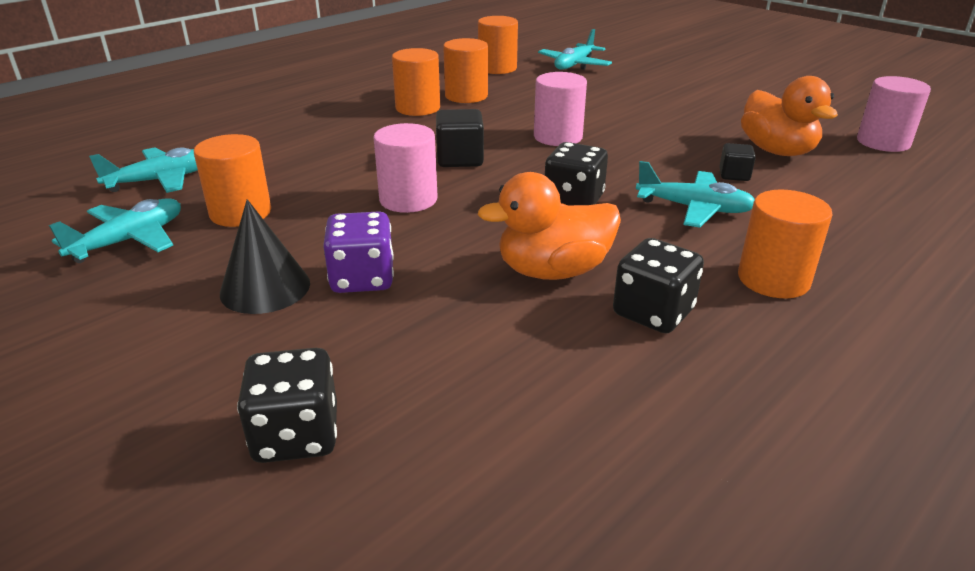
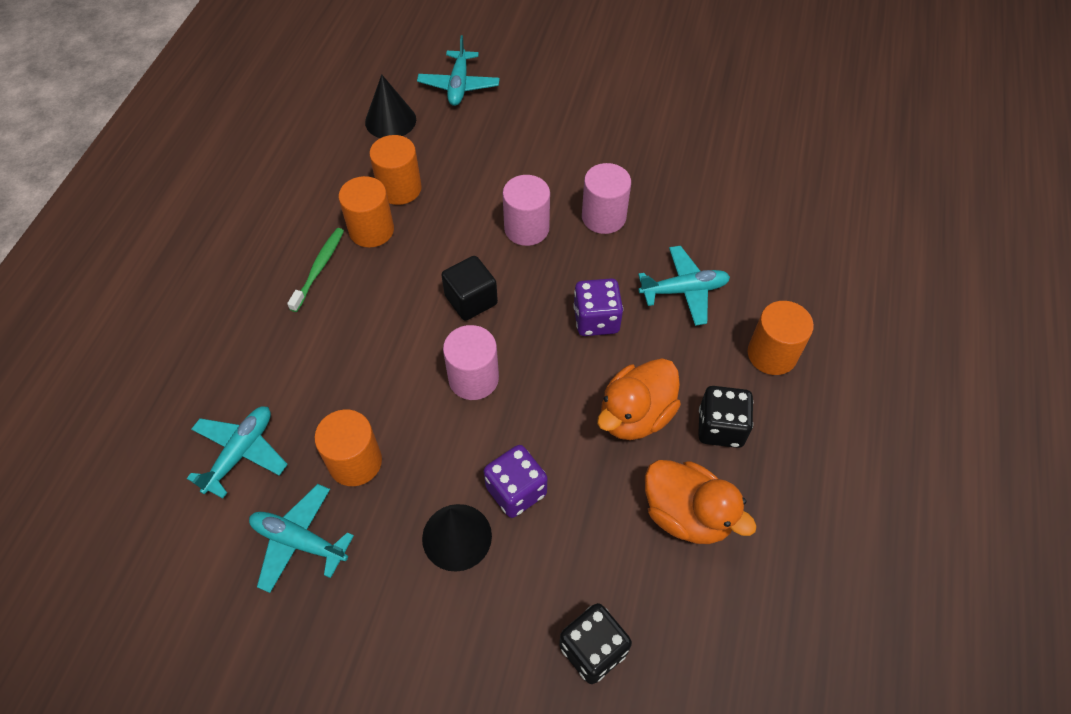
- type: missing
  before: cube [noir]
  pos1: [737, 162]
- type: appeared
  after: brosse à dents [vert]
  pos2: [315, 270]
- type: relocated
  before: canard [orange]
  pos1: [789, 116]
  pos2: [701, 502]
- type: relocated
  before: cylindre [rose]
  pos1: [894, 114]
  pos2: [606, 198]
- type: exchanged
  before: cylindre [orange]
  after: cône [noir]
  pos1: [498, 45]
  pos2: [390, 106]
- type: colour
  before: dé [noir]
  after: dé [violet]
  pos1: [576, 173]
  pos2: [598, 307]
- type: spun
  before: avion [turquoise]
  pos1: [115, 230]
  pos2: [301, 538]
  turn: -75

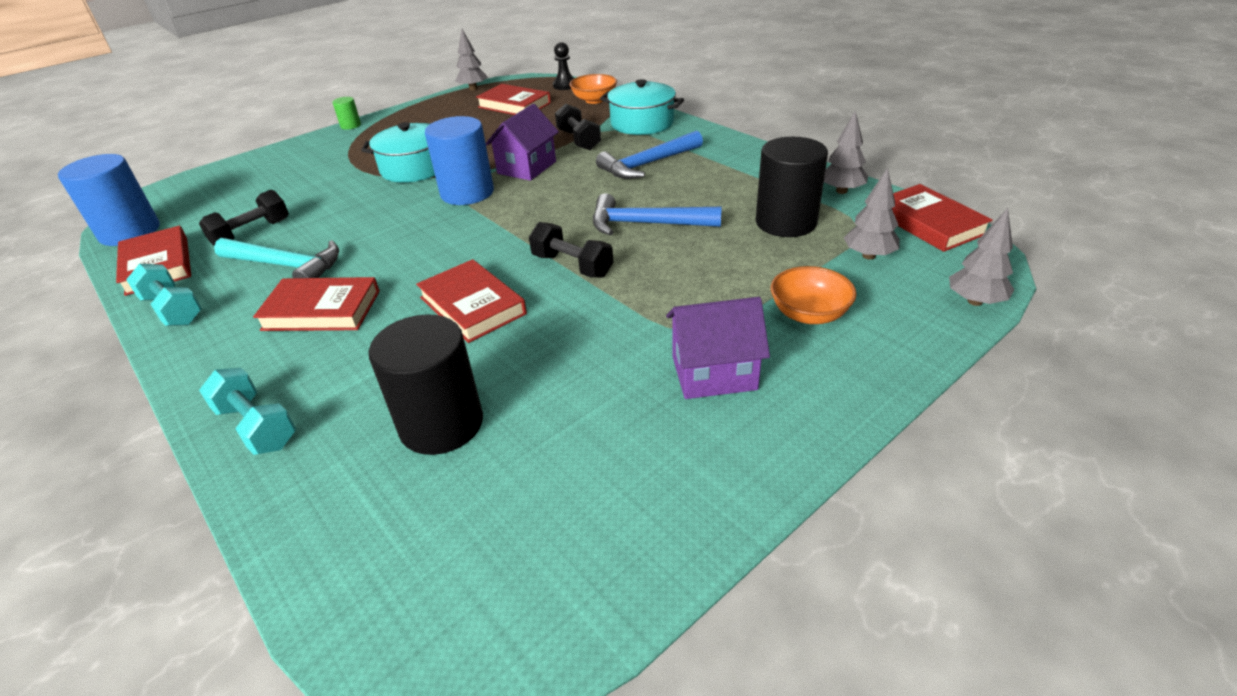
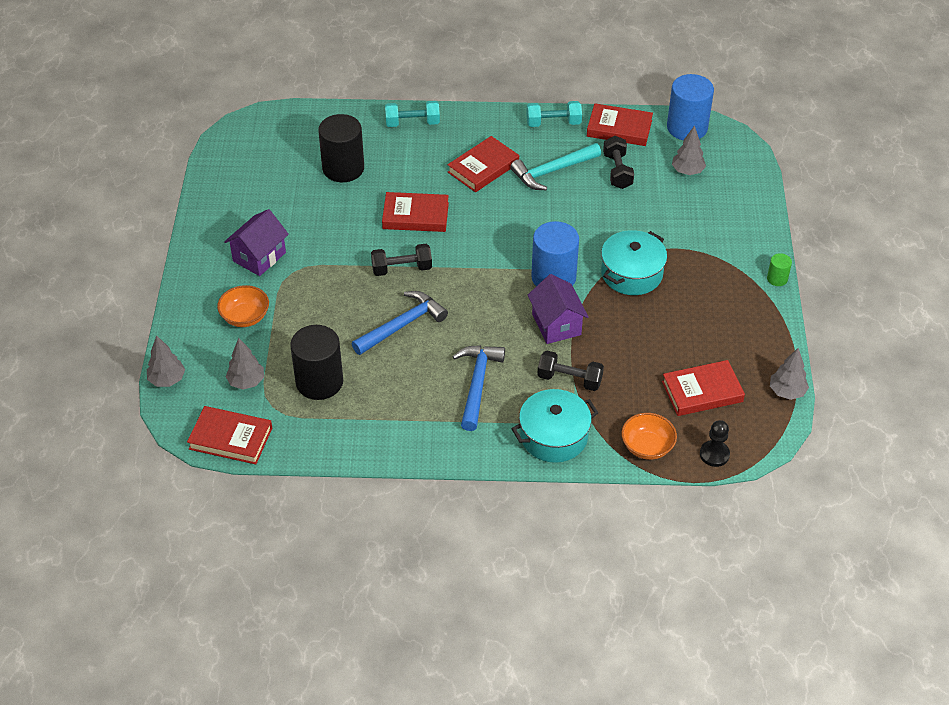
- type: relocated
  before: arbre [gris]
  pos1: [846, 152]
  pos2: [689, 150]

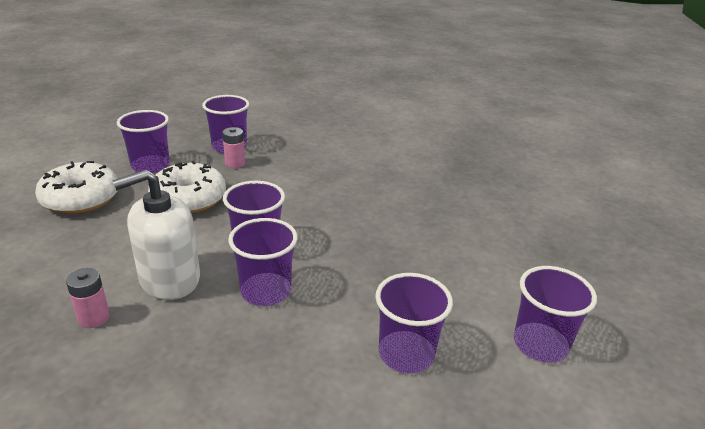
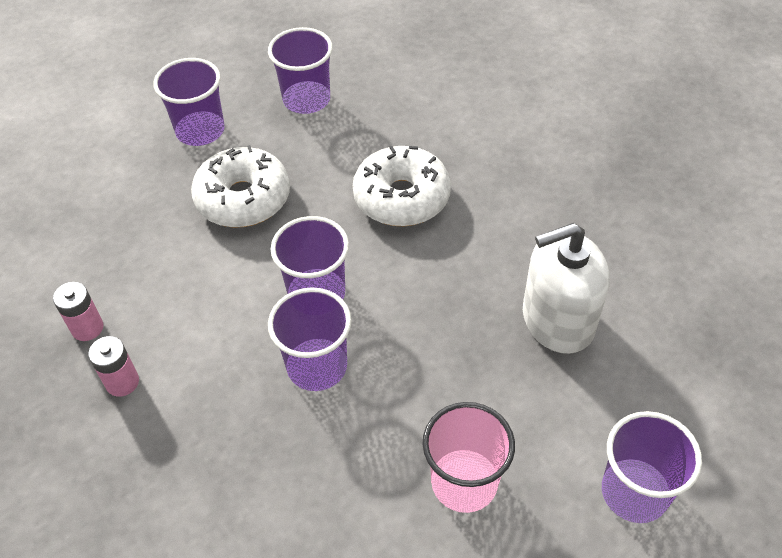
- type: relocated
  before: beignet [blanc]
  pos1: [76, 187]
  pos2: [402, 186]
- type: relocated
  before: distributeur de savon [blanc]
  pos1: [156, 234]
  pos2: [566, 288]
- type: relocated
  before: pile [rose]
  pos1: [233, 147]
  pos2: [78, 311]
- type: colour
  before: gobelet [violet]
  after: gobelet [rose]
  pos1: [414, 323]
  pos2: [468, 457]

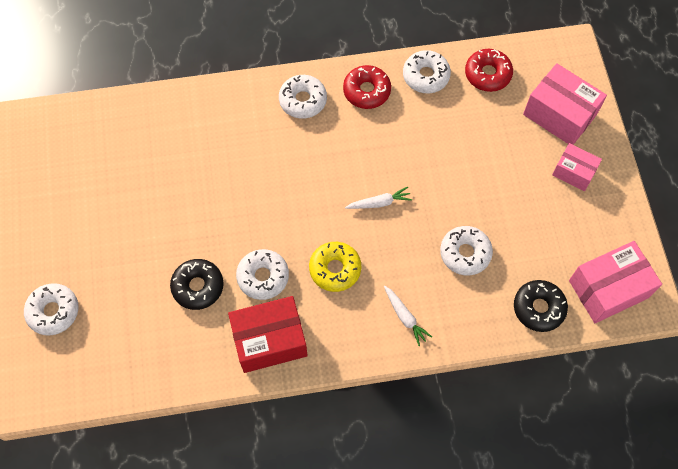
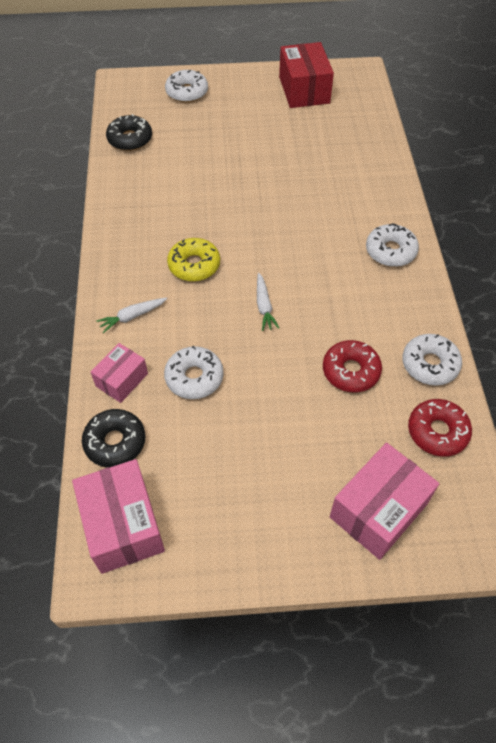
- type: missing
  before: beignet [blanc]
  pos1: [262, 274]
- type: relocated
  before: beignet [noir]
  pos1: [197, 284]
  pos2: [129, 132]
- type: relocated
  before: boîte [rouge]
  pos1: [268, 334]
  pos2: [306, 75]
- type: relocated
  before: beignet [rouge]
  pos1: [367, 87]
  pos2: [352, 366]
- type: relocated
  before: boîte [rose]
  pos1: [577, 167]
  pos2: [119, 373]

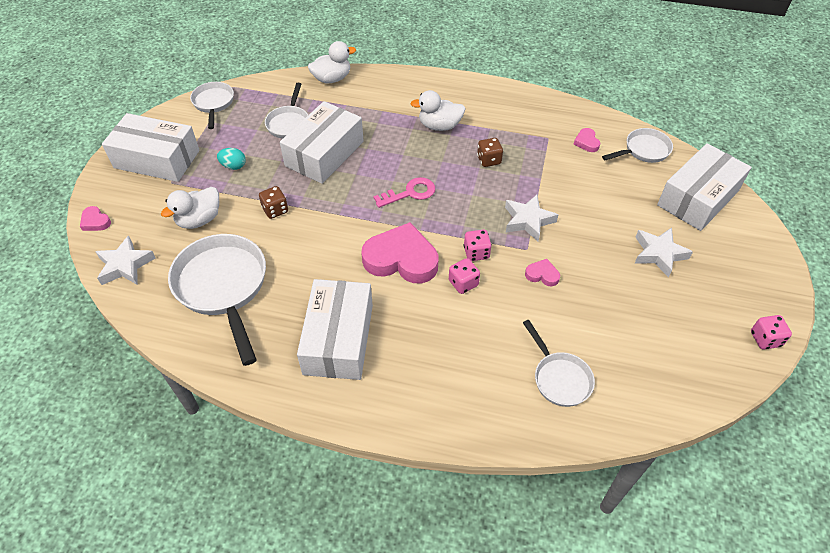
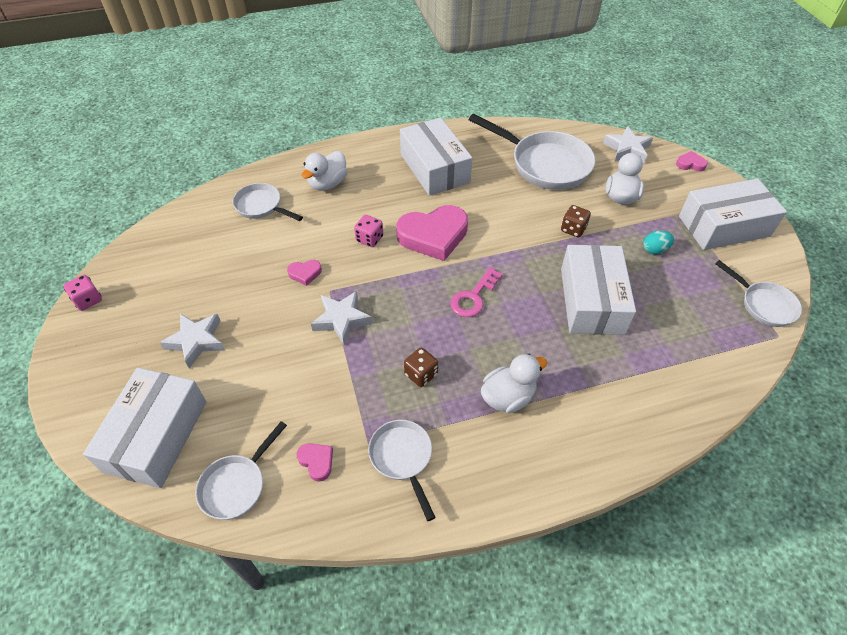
- type: missing
  before: dé [rose]
  pos1: [478, 245]
- type: relocated
  before: poêle [blanc]
  pos1: [286, 111]
  pos2: [402, 470]
- type: relocated
  before: canard [blanc]
  pos1: [332, 62]
  pos2: [324, 171]

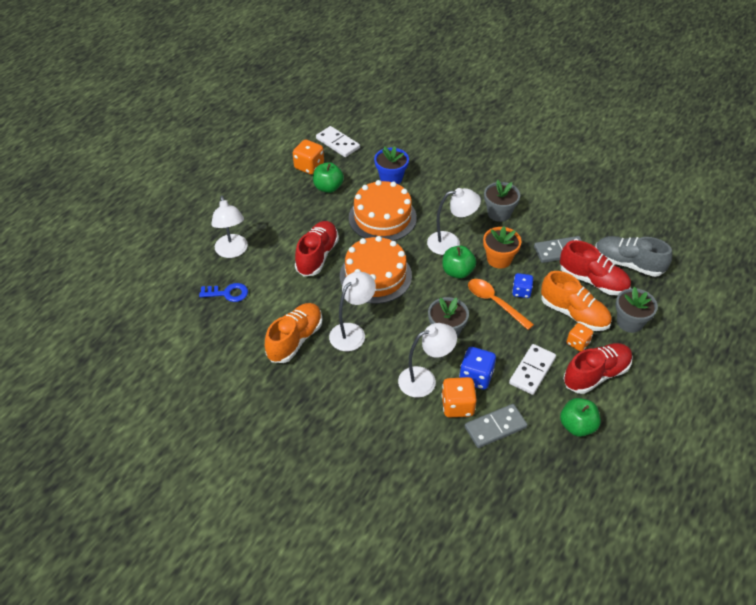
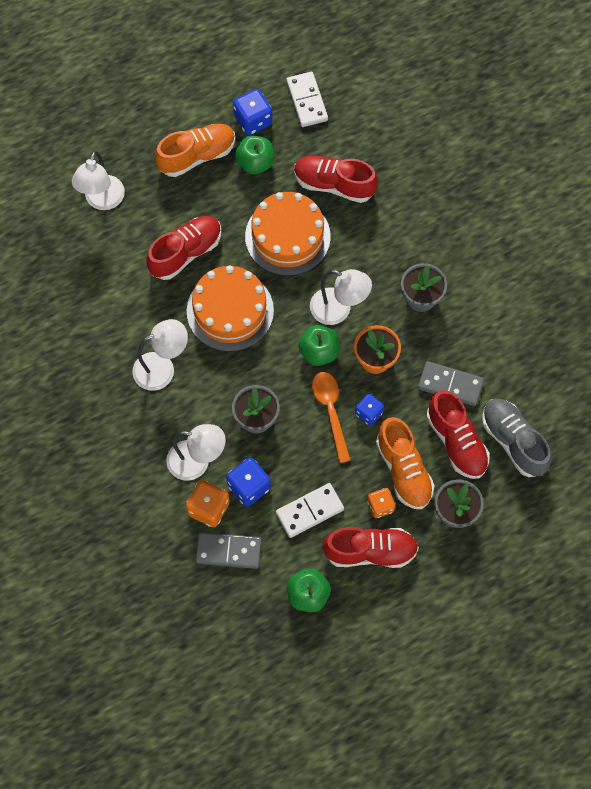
- type: missing
  before: clé [bleu]
  pos1: [223, 292]
- type: relocated
  before: chaussure [orange]
  pos1: [294, 333]
  pos2: [195, 150]
- type: exchanged
  before: pot de fleurs [bleu]
  after: chaussure [rouge]
  pos1: [391, 165]
  pos2: [336, 179]
- type: colour
  before: dé [orange]
  after: dé [bleu]
  pos1: [308, 157]
  pos2: [252, 112]

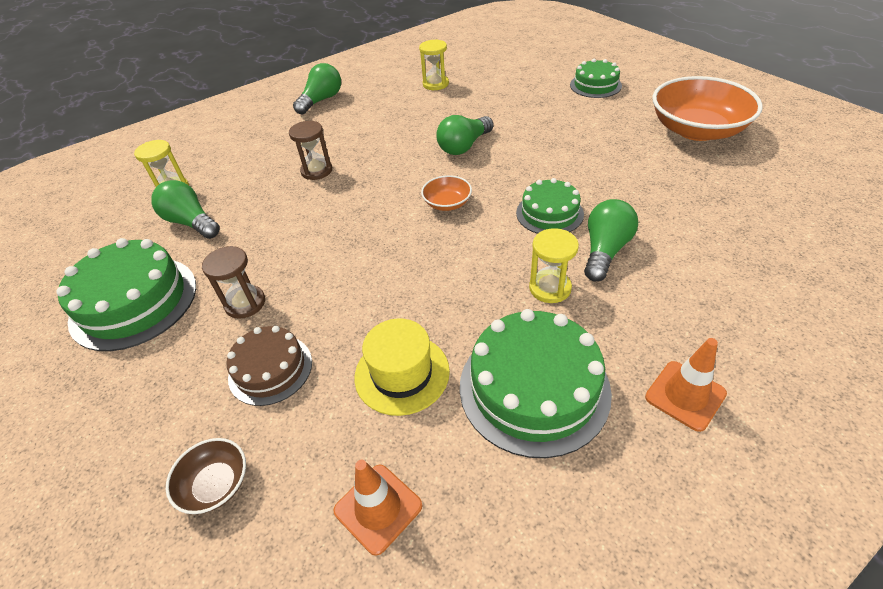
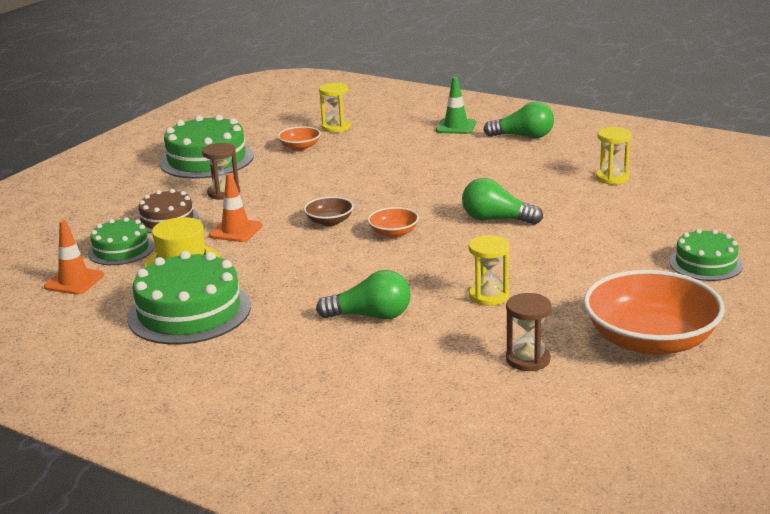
- type: appeared
  after: cône de chantier [vert]
  pos2: [456, 105]
- type: relocated
  before: bol [marron]
  pos1: [206, 476]
  pos2: [329, 211]
- type: relocated
  before: sablier [marron]
  pos1: [310, 150]
  pos2: [529, 332]
- type: relocated
  before: gâteau [vert]
  pos1: [550, 206]
  pos2: [121, 241]
- type: relocated
  before: sablier [jaune]
  pos1: [554, 265]
  pos2: [489, 270]
- type: relocated
  before: cône de chantier [orange]
  pos1: [686, 385]
  pos2: [236, 207]
- type: exchanged
  before: ampoule [vert]
  after: bol [orange]
  pos1: [185, 209]
  pos2: [299, 138]

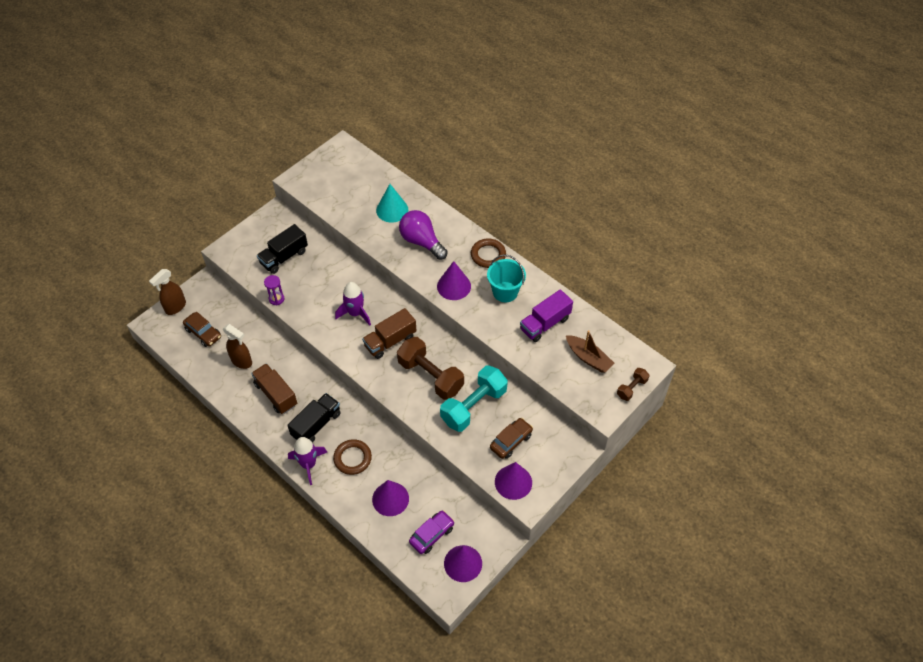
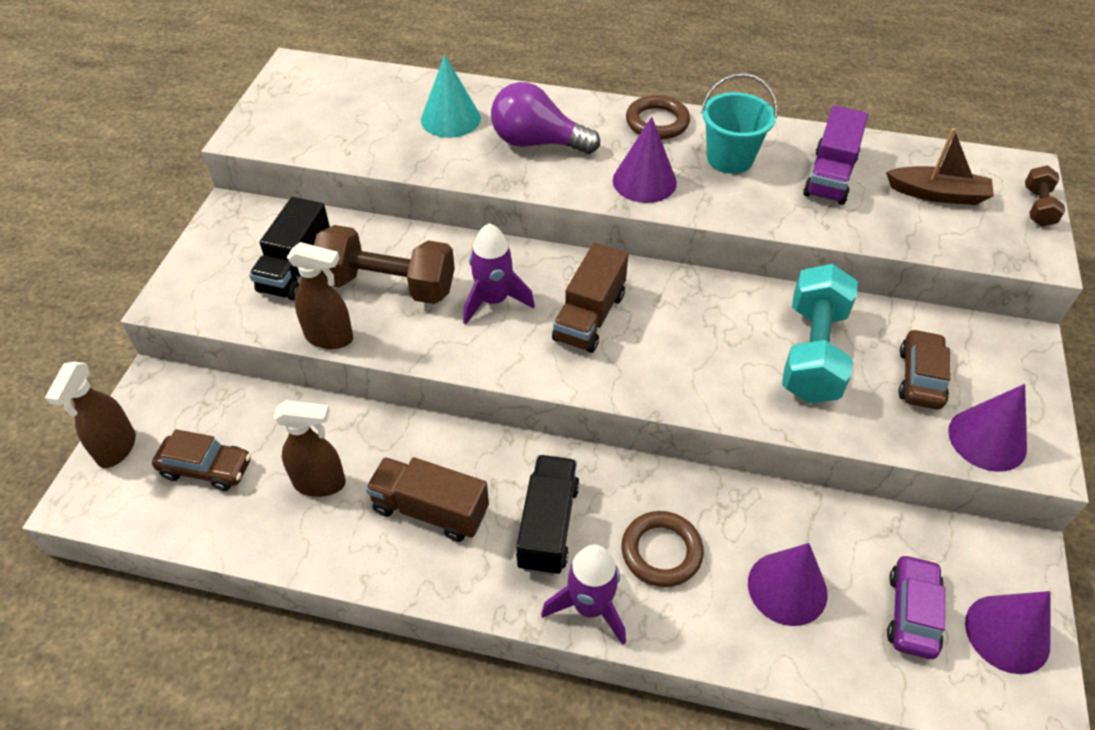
- type: relocated
  before: haltère [marron]
  pos1: [430, 368]
  pos2: [384, 264]
- type: exchanged
  before: sablier [violet]
  after: vaporisateur [marron]
  pos1: [274, 290]
  pos2: [320, 295]

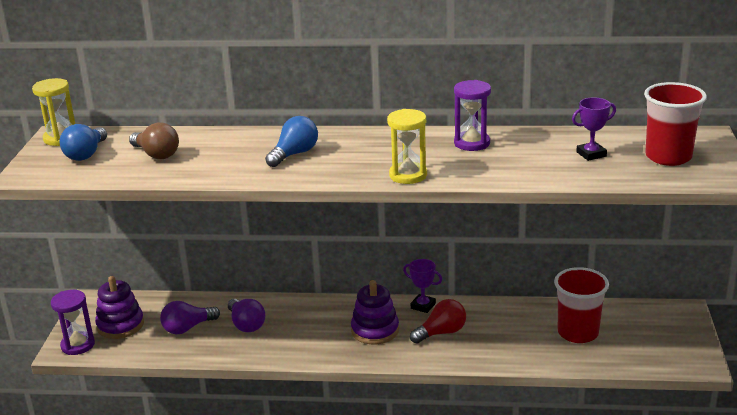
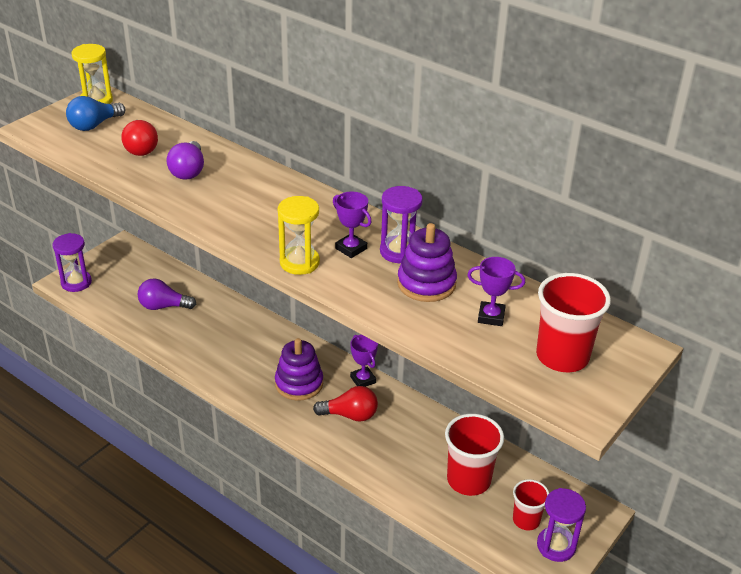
- type: missing
  before: ampoule [bleu]
  pos1: [291, 141]
- type: appeared
  after: trophée [violet]
  pos2: [352, 225]
- type: appeared
  after: gobelet [rouge]
  pos2: [531, 504]
- type: appeared
  after: sablier [violet]
  pos2: [561, 525]
- type: relocated
  before: jouet à empiler [violet]
  pos1: [119, 307]
  pos2: [427, 262]
- type: relocated
  before: ampoule [violet]
  pos1: [246, 315]
  pos2: [185, 160]
- type: colour
  before: ampoule [marron]
  after: ampoule [rouge]
  pos1: [154, 140]
  pos2: [139, 138]

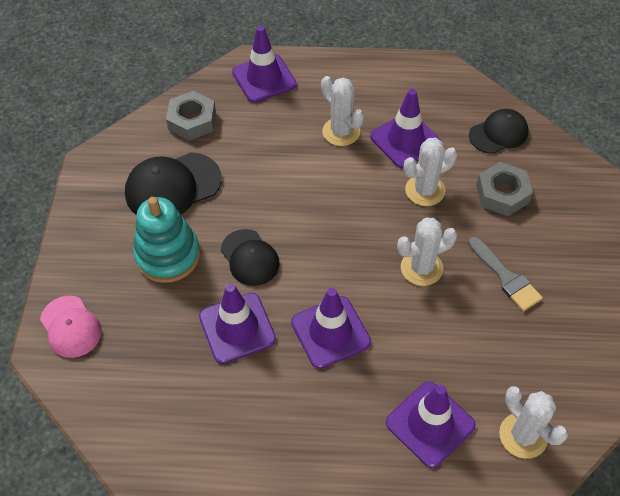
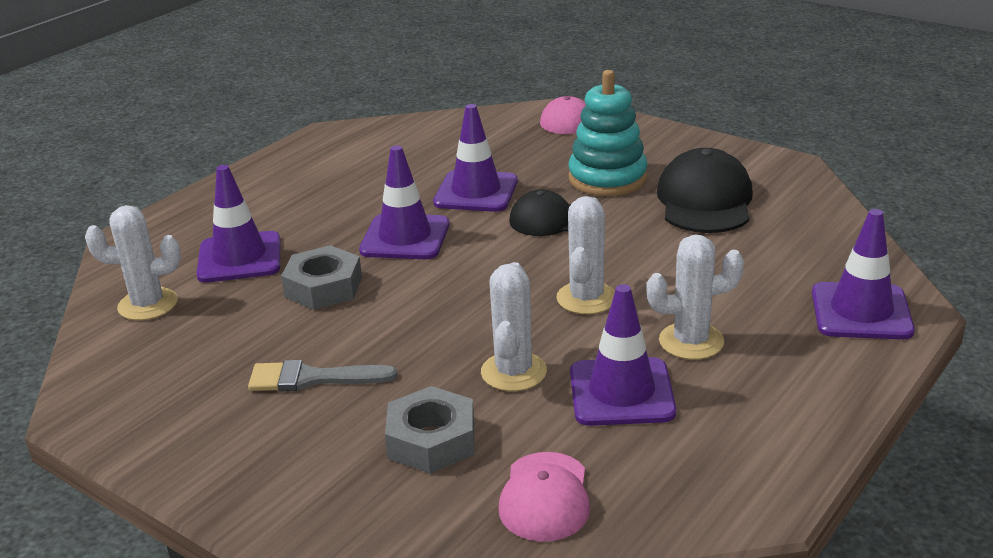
- type: relocated
  before: écrou [gris]
  pos1: [191, 116]
  pos2: [321, 277]
- type: relocated
  before: cactus [blanc]
  pos1: [427, 252]
  pos2: [585, 255]
- type: colour
  before: casquette [noir]
  after: casquette [rose]
  pos1: [498, 131]
  pos2: [544, 497]

